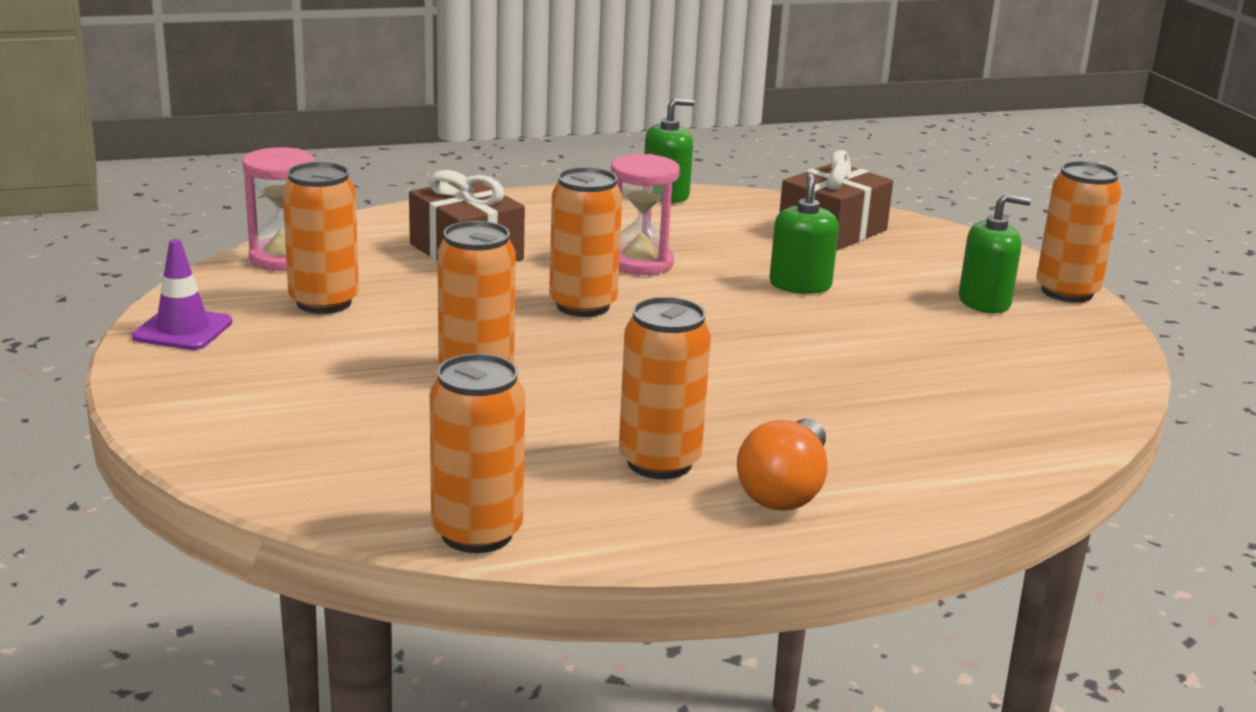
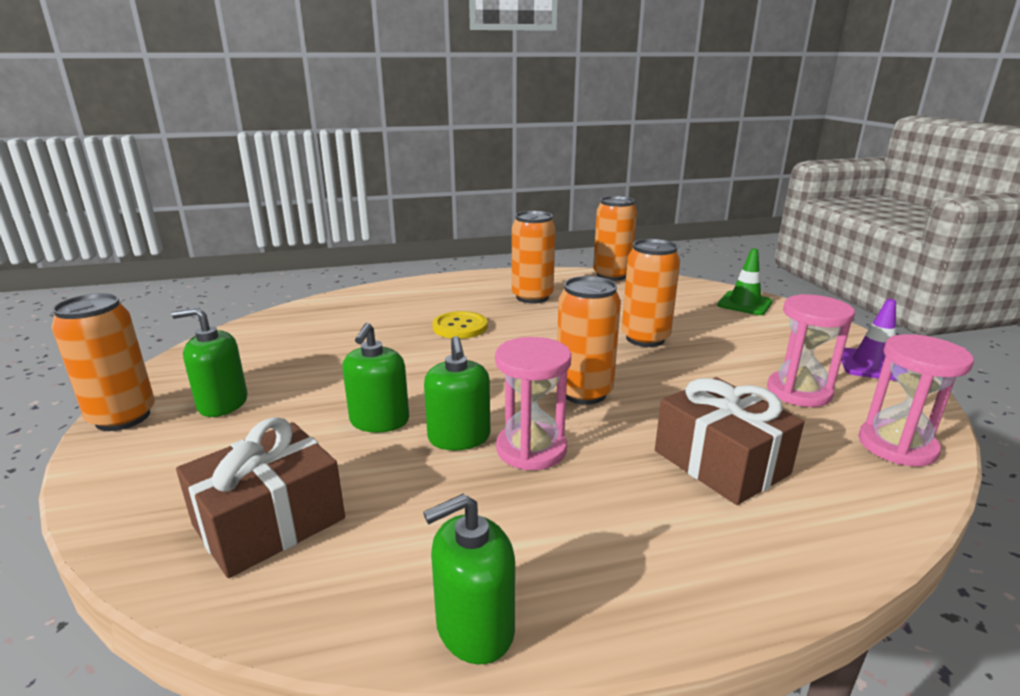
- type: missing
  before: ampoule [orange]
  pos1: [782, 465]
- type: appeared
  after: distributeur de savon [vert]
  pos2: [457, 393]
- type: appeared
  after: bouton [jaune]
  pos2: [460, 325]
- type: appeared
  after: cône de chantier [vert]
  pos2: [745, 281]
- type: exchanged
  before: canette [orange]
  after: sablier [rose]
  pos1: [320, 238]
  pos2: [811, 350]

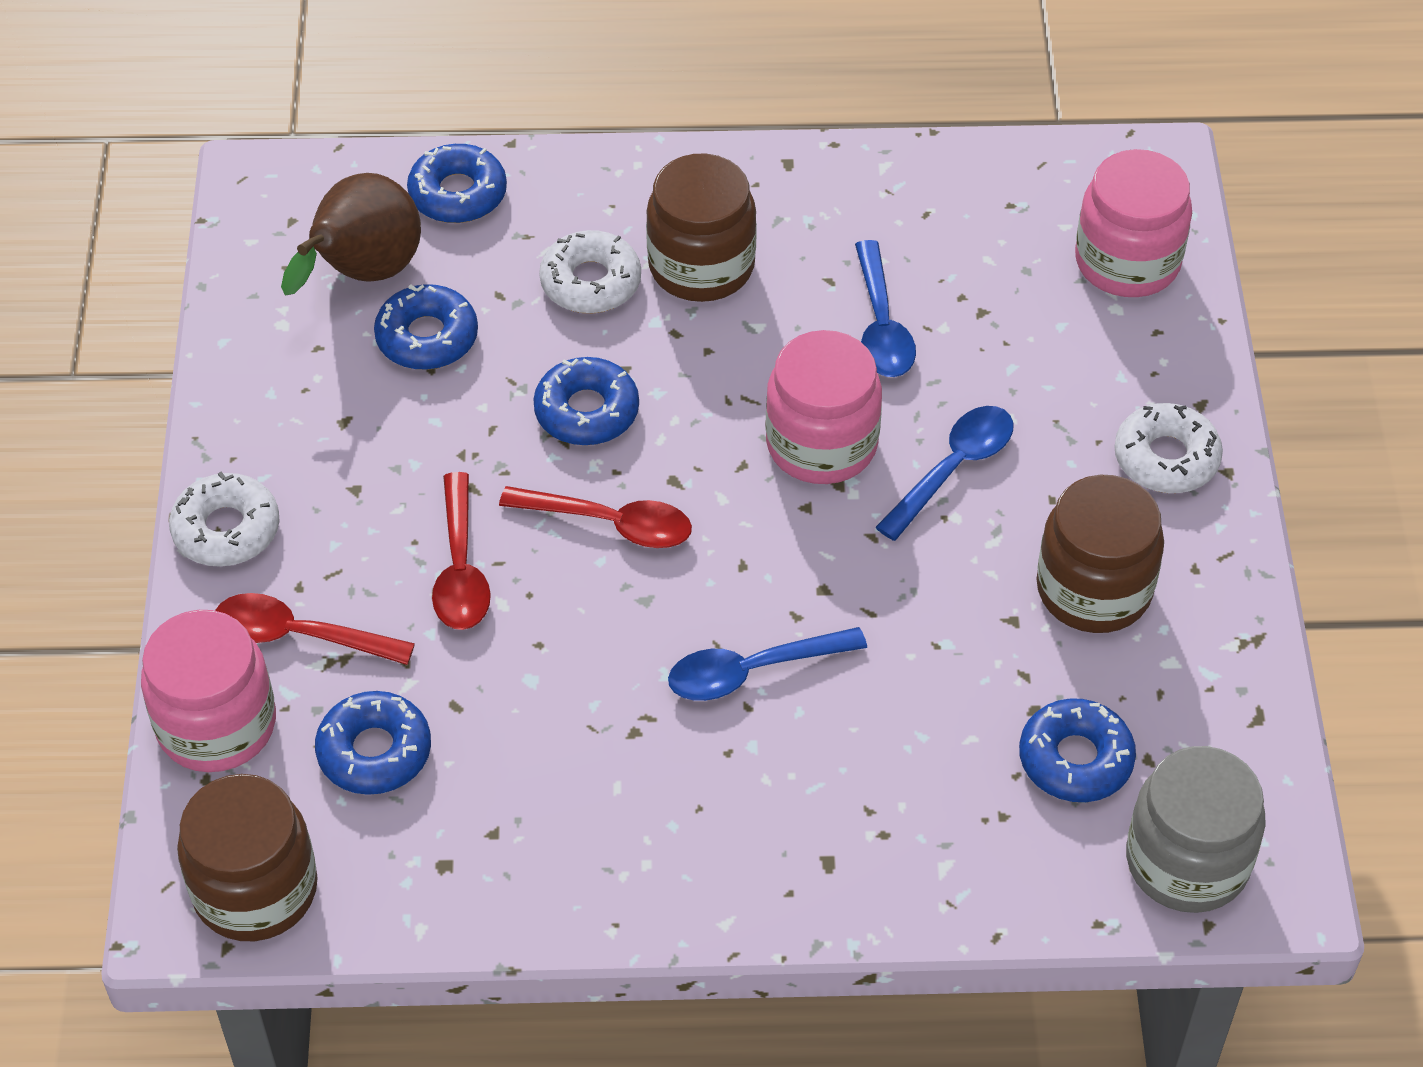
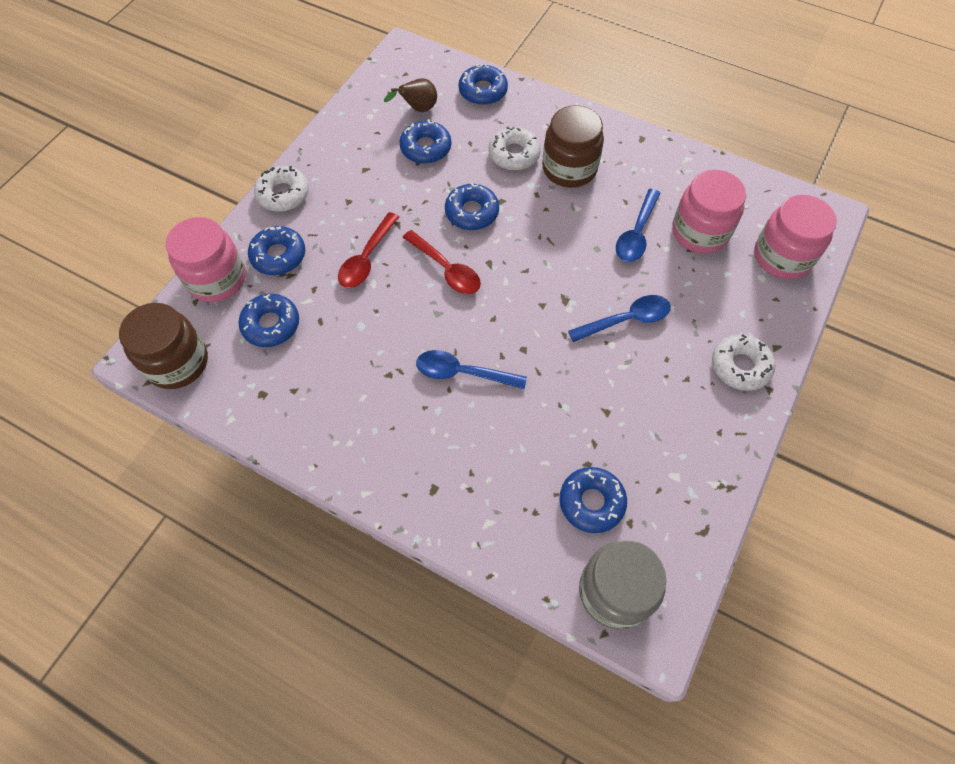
- type: missing
  before: bocal [marron]
  pos1: [1100, 554]
- type: relocated
  before: bocal [rose]
  pos1: [823, 407]
  pos2: [709, 212]
- type: exchanged
  before: cuillère [rouge]
  after: beignet [bleu]
  pos1: [315, 629]
  pos2: [276, 250]
- type: size
  before: poire [marron]
  pos1: [351, 234]
  pos2: [410, 95]
  scale: 0.59

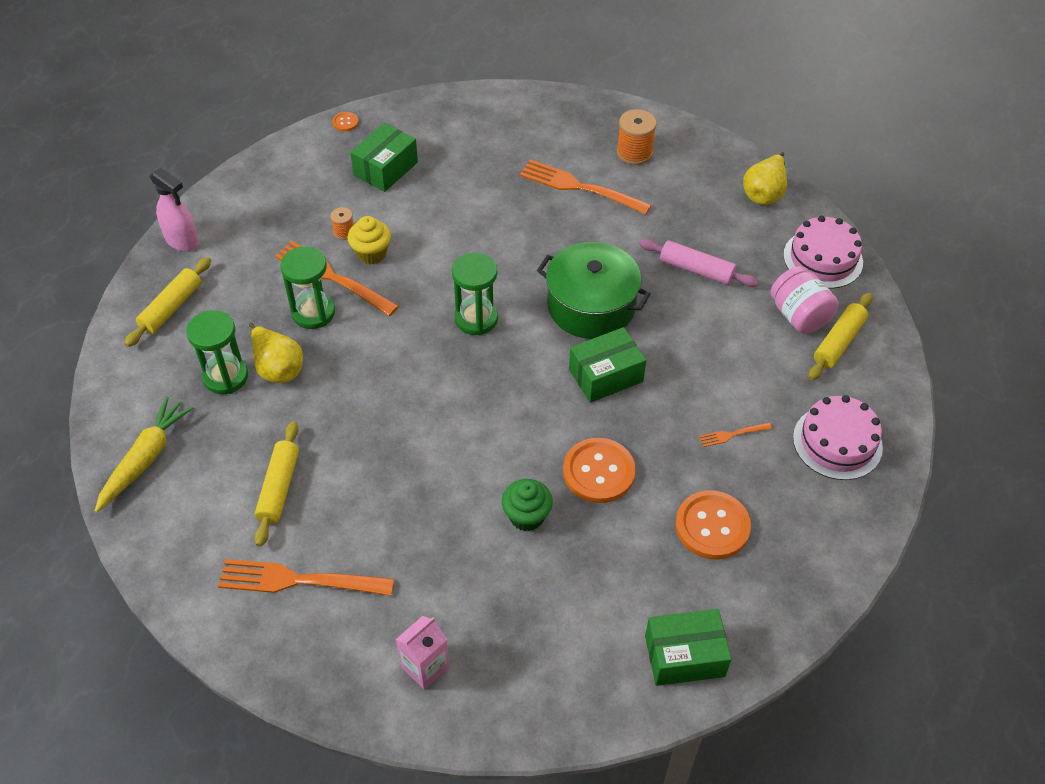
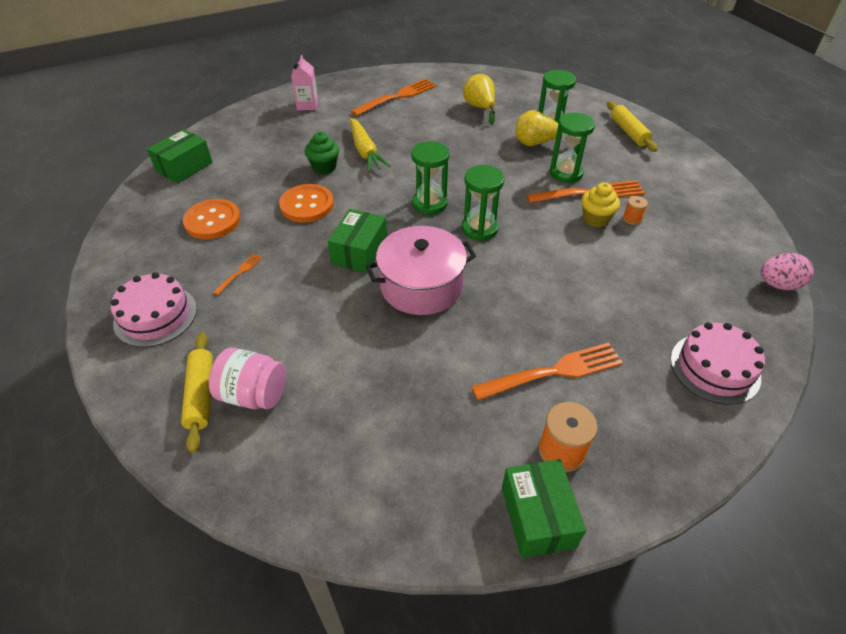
- type: missing
  before: vaporisateur [rose]
  pos1: [174, 209]
- type: missing
  before: rouleau à pâtisserie [jaune]
  pos1: [276, 484]
- type: missing
  before: rouleau à pâtisserie [rose]
  pos1: [699, 263]
- type: appeared
  after: sablier [vert]
  pos2: [430, 178]
- type: relocated
  before: carotte [jaune]
  pos1: [144, 454]
  pos2: [370, 145]
- type: relocated
  before: boîte [vert]
  pos1: [384, 157]
  pos2: [544, 508]
- type: relocated
  before: poire [jaune]
  pos1: [765, 178]
  pos2: [479, 99]
- type: relocated
  before: gâteau [rose]
  pos1: [823, 252]
  pos2: [717, 363]
- type: exchanged
  before: bouton [orange]
  after: œuf [rose]
  pos1: [345, 122]
  pos2: [787, 271]
- type: colour
  before: marmite [vert]
  after: marmite [rose]
  pos1: [594, 290]
  pos2: [421, 270]

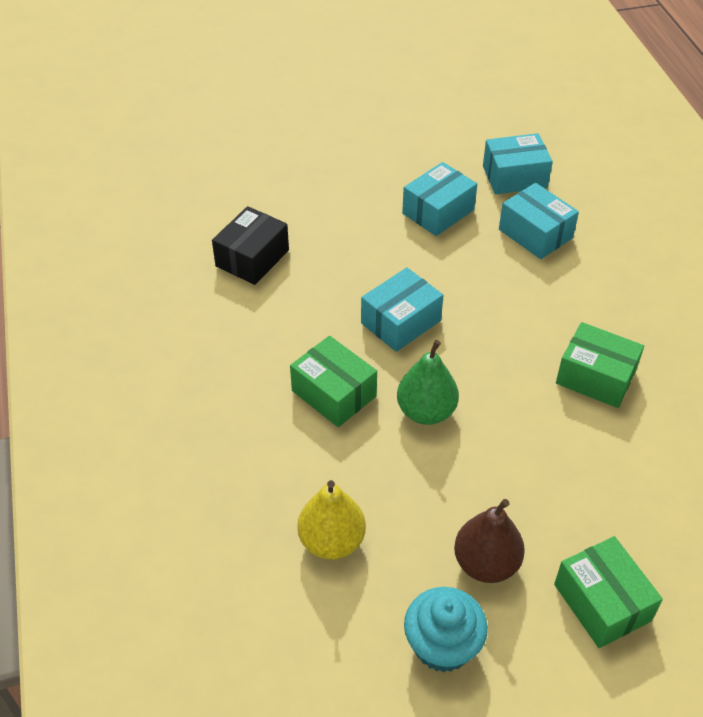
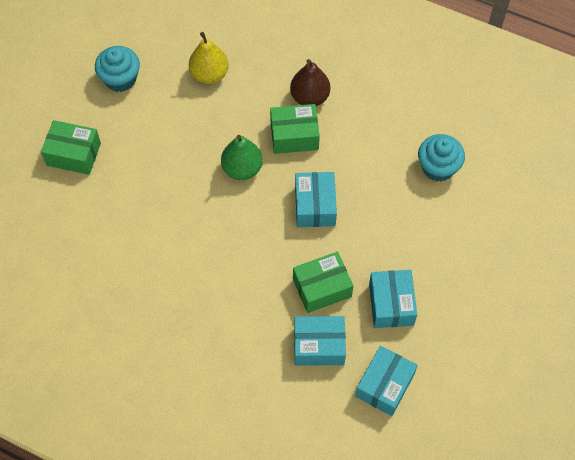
- type: relocated
  before: poire [marron]
  pos1: [489, 541]
  pos2: [310, 82]
- type: relocated
  before: boîte [vert]
  pos1: [600, 365]
  pos2: [323, 282]
- type: exchanged
  before: boîte [noir]
  after: muffin [turquoise]
  pos1: [250, 245]
  pos2: [441, 157]

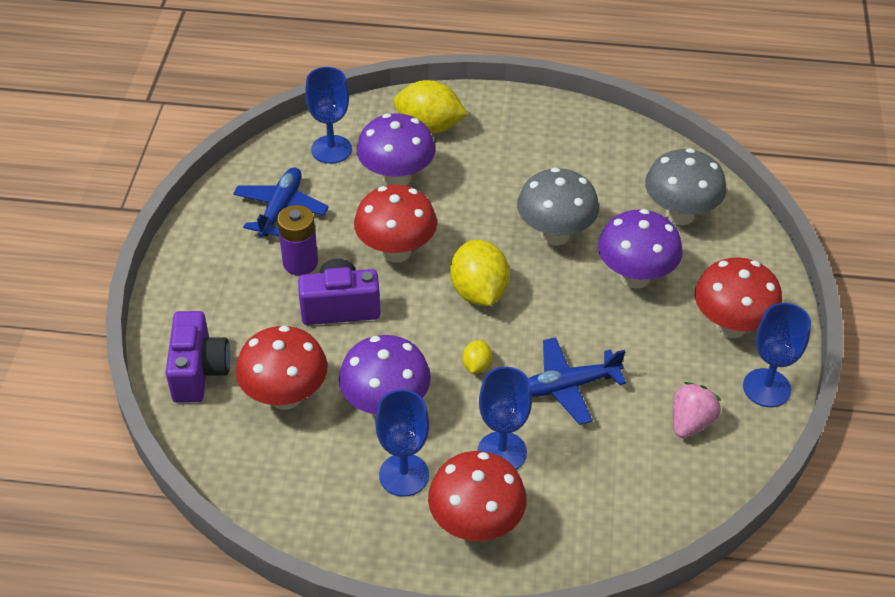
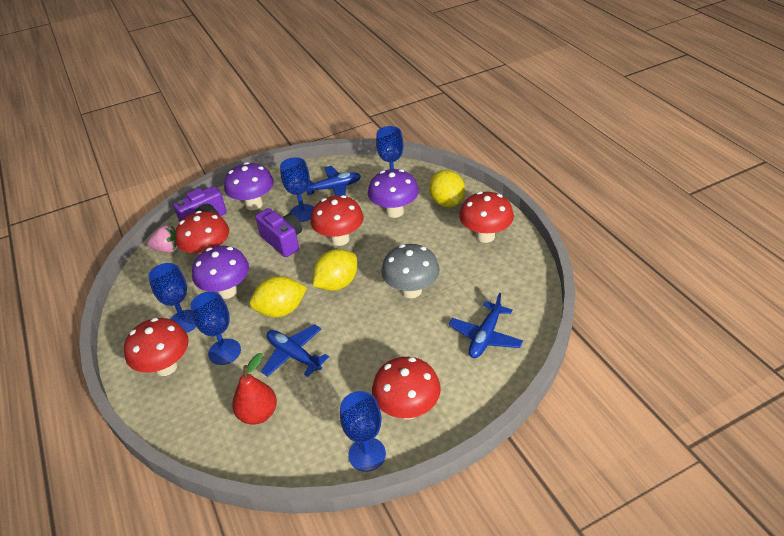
- type: appeared
  after: poire [rouge]
  pos2: [254, 389]
- type: appeared
  after: champignon [rouge]
  pos2: [486, 217]
- type: relocated
  before: champignon [violet]
  pos1: [640, 249]
  pos2: [249, 186]
- type: relocated
  before: fraise [rose]
  pos1: [696, 410]
  pos2: [162, 239]
- type: exchanged
  before: pile [violet]
  after: verre à pied [bleu]
  pos1: [297, 240]
  pos2: [297, 189]
- type: exchanged
  before: champignon [gris]
  after: avion [bleu]
  pos1: [685, 186]
  pos2: [486, 325]
- type: size
  before: citron [jaune]
  pos1: [477, 357]
  pos2: [278, 296]
  scale: 2.08

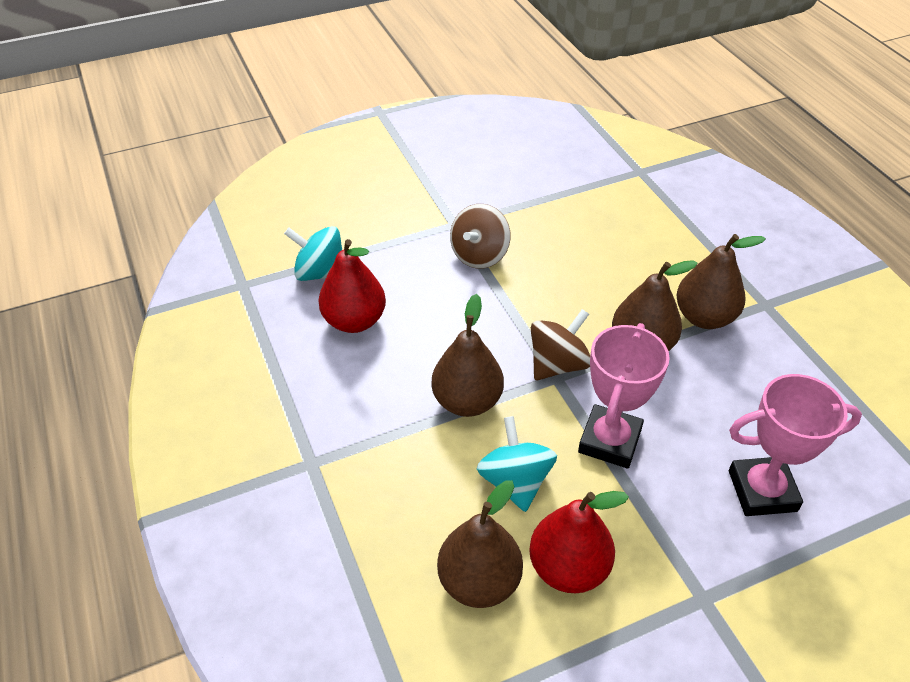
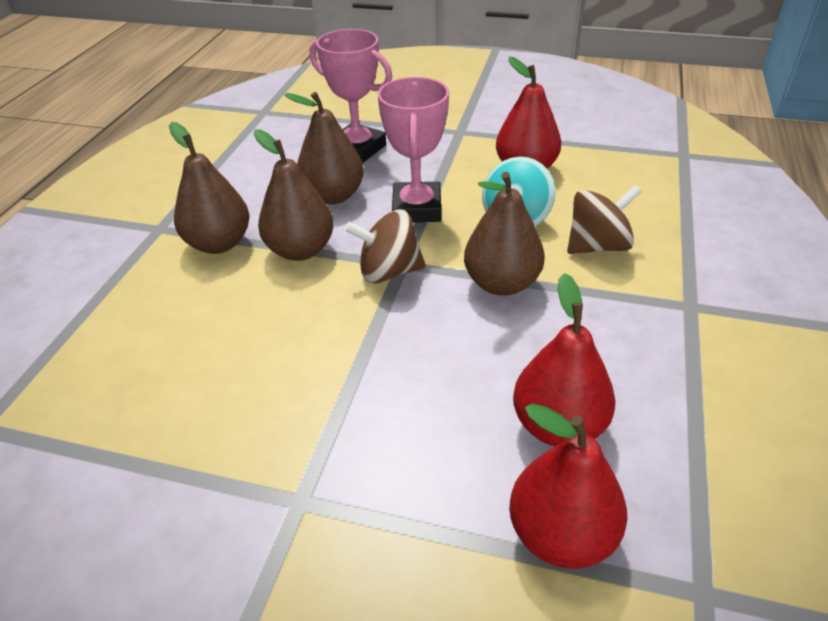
- type: relocated
  before: poire [marron]
  pos1: [480, 544]
  pos2: [324, 148]
- type: relocated
  before: toupie [marron]
  pos1: [480, 236]
  pos2: [604, 219]
- type: exchanged
  before: toupie [turquoise]
  after: poire [rouge]
  pos1: [313, 253]
  pos2: [568, 486]
- type: spun
  before: trophée [rose]
  pos1: [624, 396]
  pos2: [413, 149]
  turn: -60

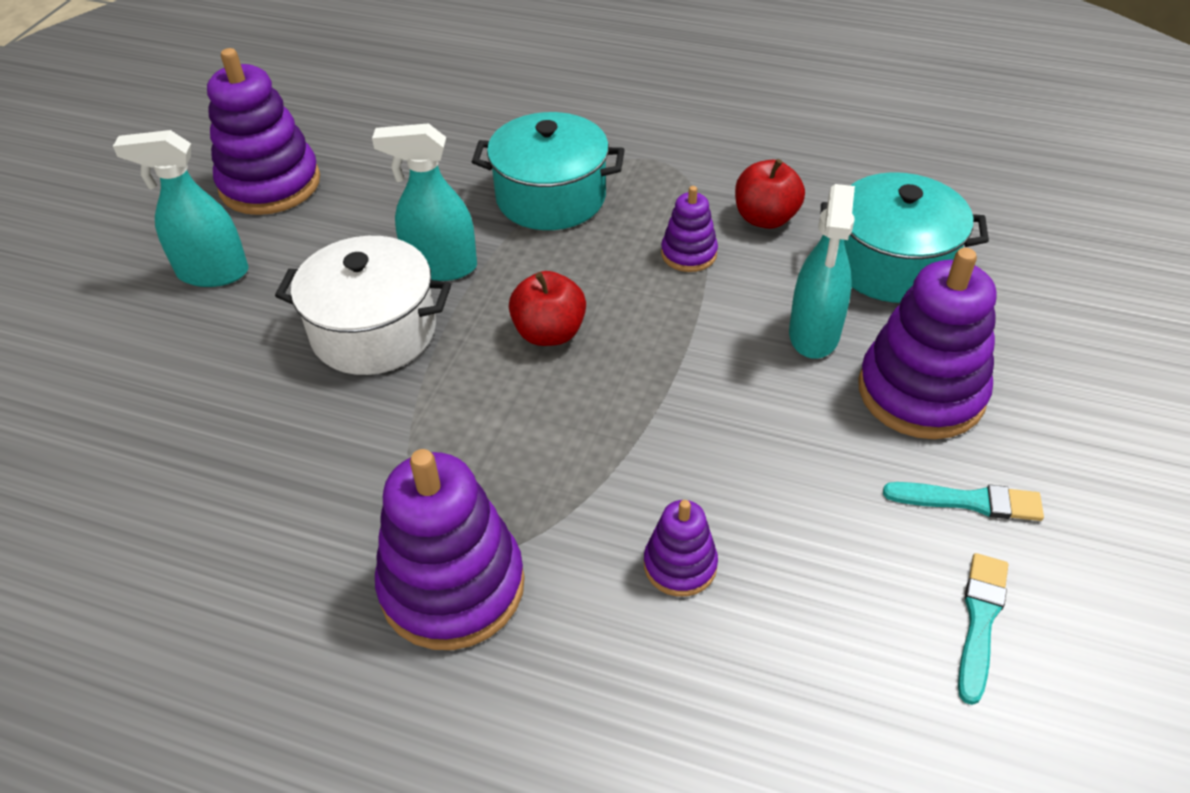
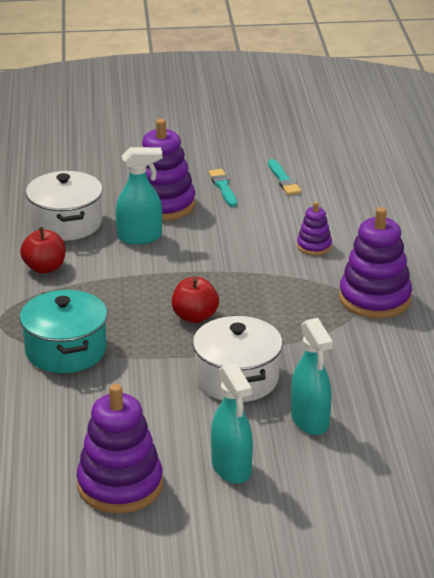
- type: missing
  before: jouet à empiler [violet]
  pos1: [689, 229]
- type: relocated
  before: vaporisateur [turquoise]
  pos1: [424, 202]
  pos2: [312, 376]
- type: colour
  before: marmite [turquoise]
  after: marmite [blanc]
  pos1: [905, 237]
  pos2: [64, 206]
- type: spun
  before: pinceau [turquoise]
  pos1: [983, 629]
  pos2: [284, 177]
  turn: -105

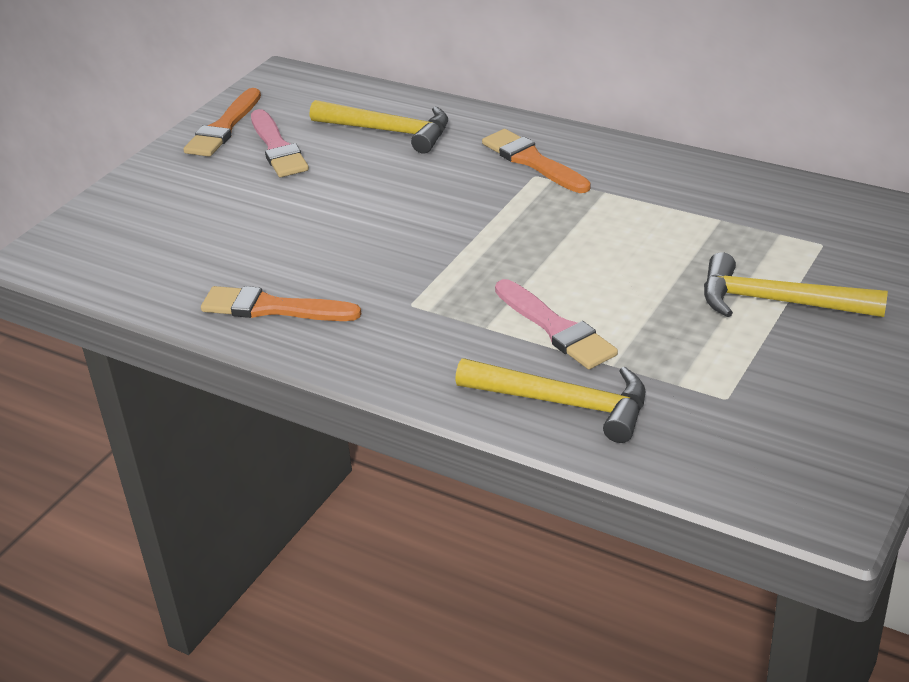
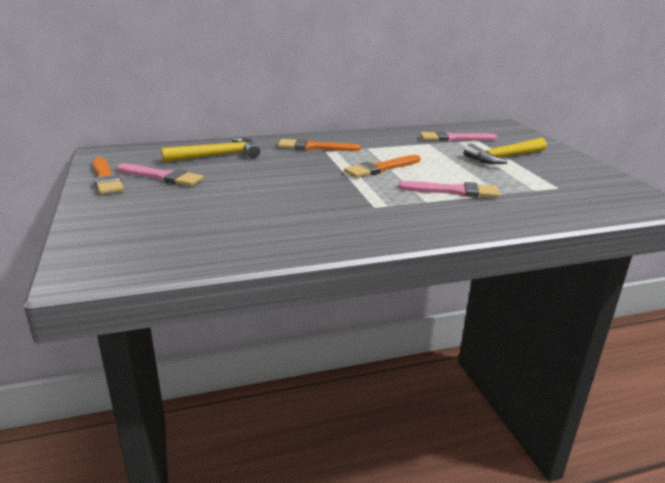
- type: missing
  before: marteau [jaune]
  pos1: [550, 400]
- type: appeared
  after: pinceau [rose]
  pos2: [458, 136]
- type: relocated
  before: pinceau [orange]
  pos1: [281, 303]
  pos2: [382, 166]

